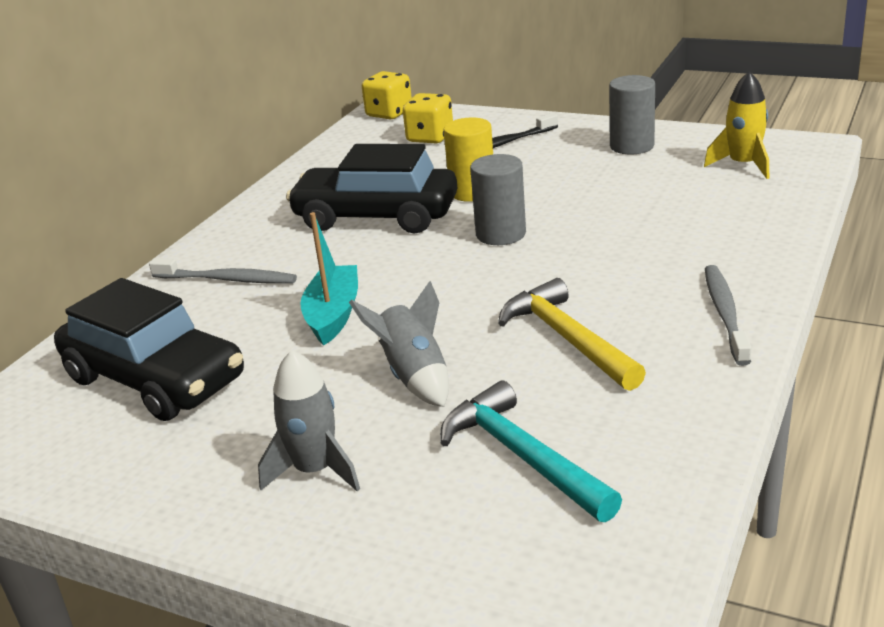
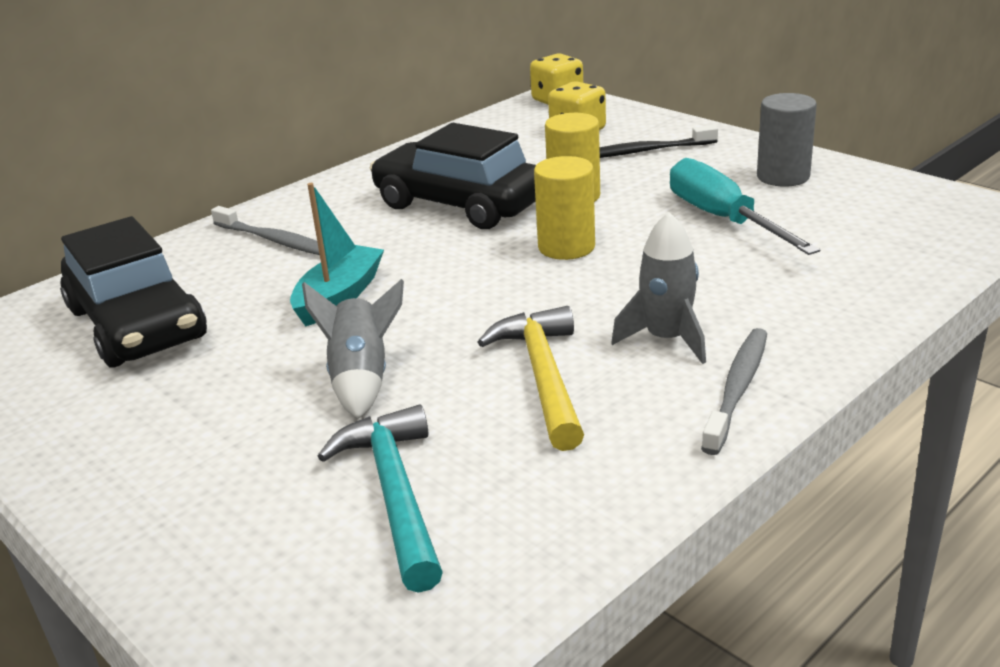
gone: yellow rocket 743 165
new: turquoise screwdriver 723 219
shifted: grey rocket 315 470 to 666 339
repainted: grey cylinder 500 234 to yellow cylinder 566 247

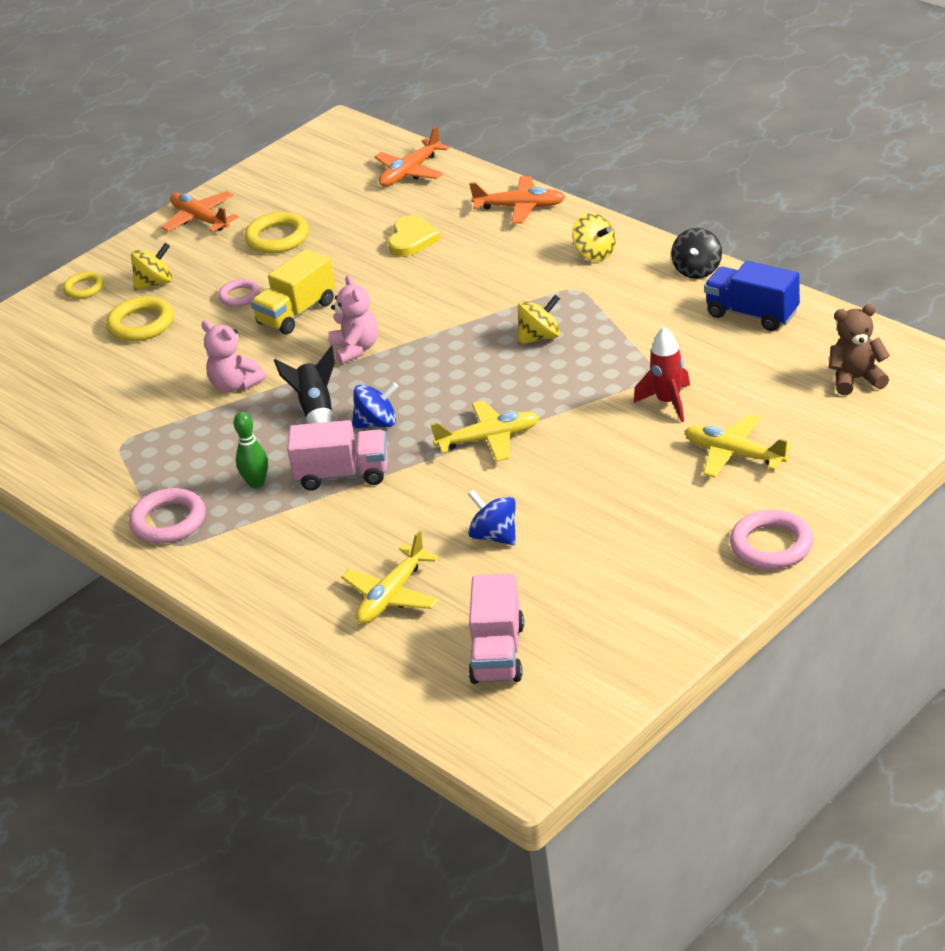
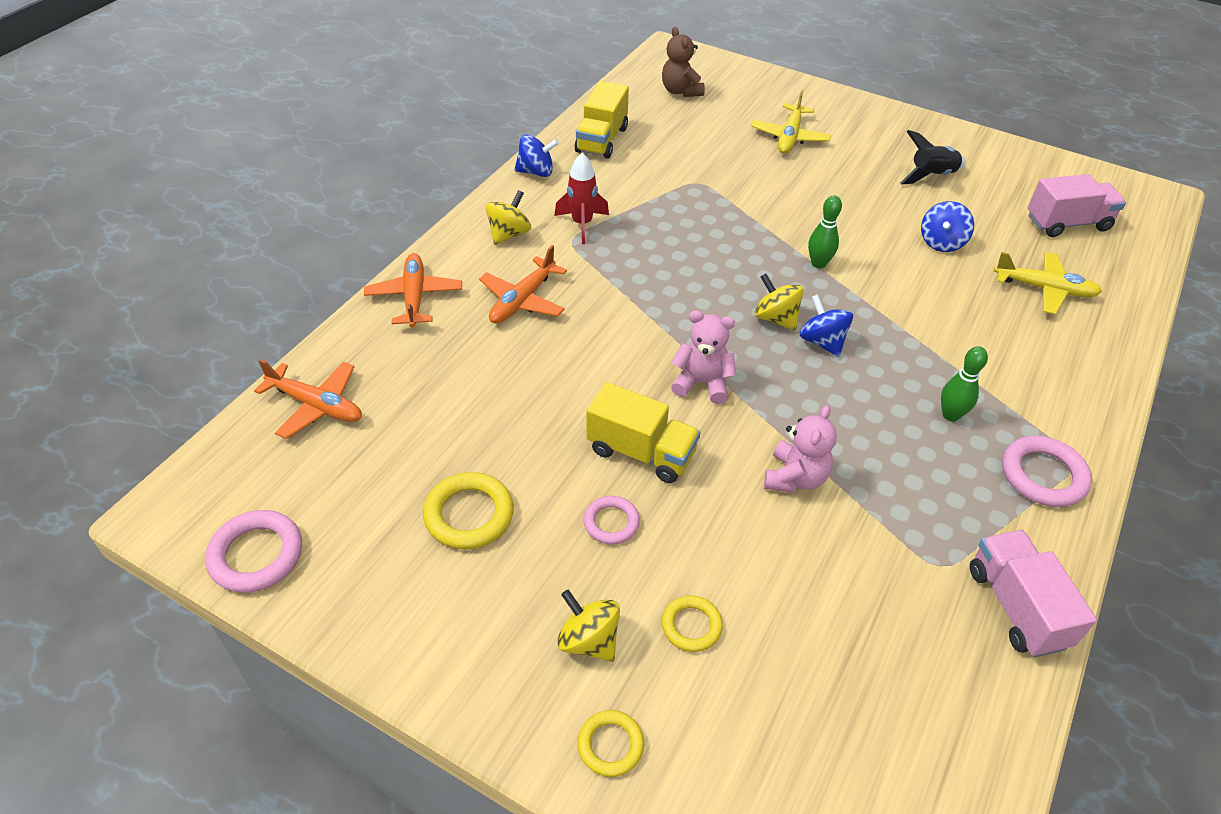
gone: yellow heart 412 240
shifted: orange plane 200 219 to 523 300; black rocket 316 410 to 931 176; pink truck 343 474 to 1016 607; yellow spinning top 540 337 to 775 318; red rocket 668 402 to 582 224; pink ring 771 545 to 256 555
swapped: yellow plane 488 439 to green bowling pin 818 263
repainted: black spinning top 697 270 to blue spinning top 536 172; blue truck 752 314 to yellow truck 602 140
rotated: pink teddy bear 355 349 = 702 383 45 degrees clockwise
scaled: yellow ring 141 324 = 691 626 x0.63

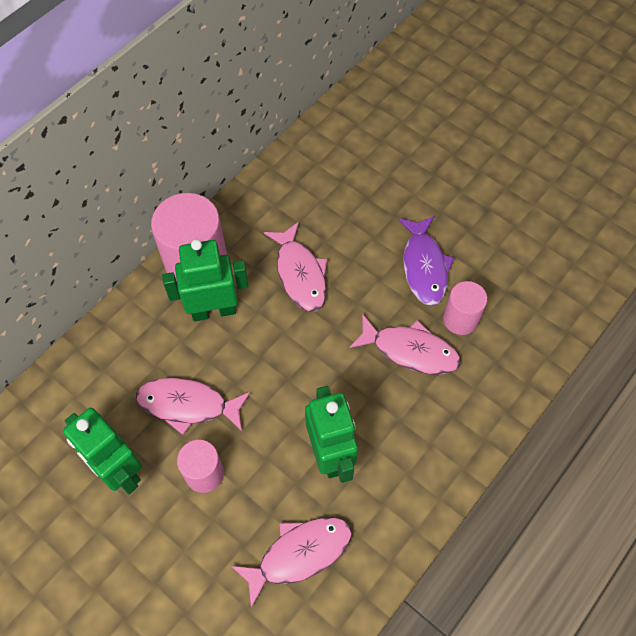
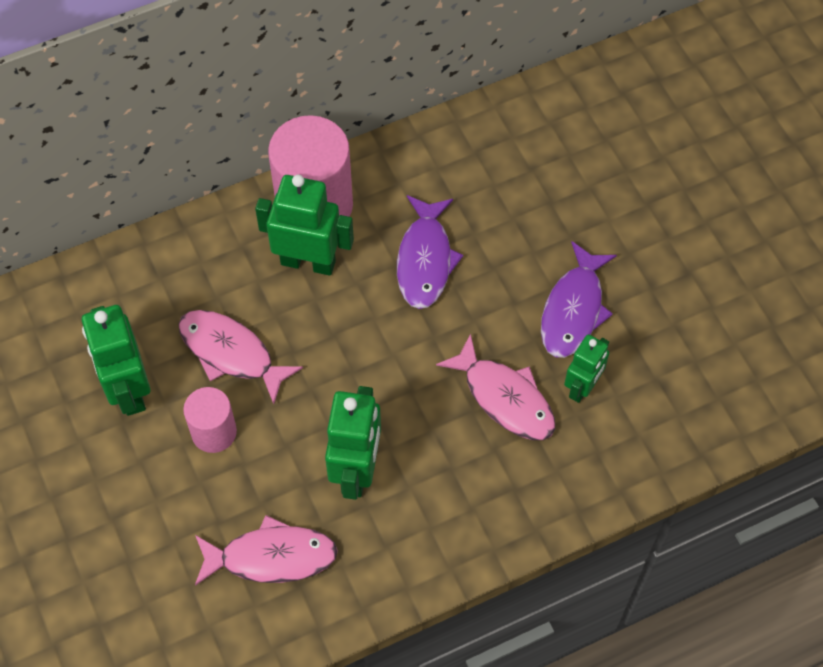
swapped: pink cylinder 460 319 to green robot 582 387
repainted: pink fish 300 274 to purple fish 425 260

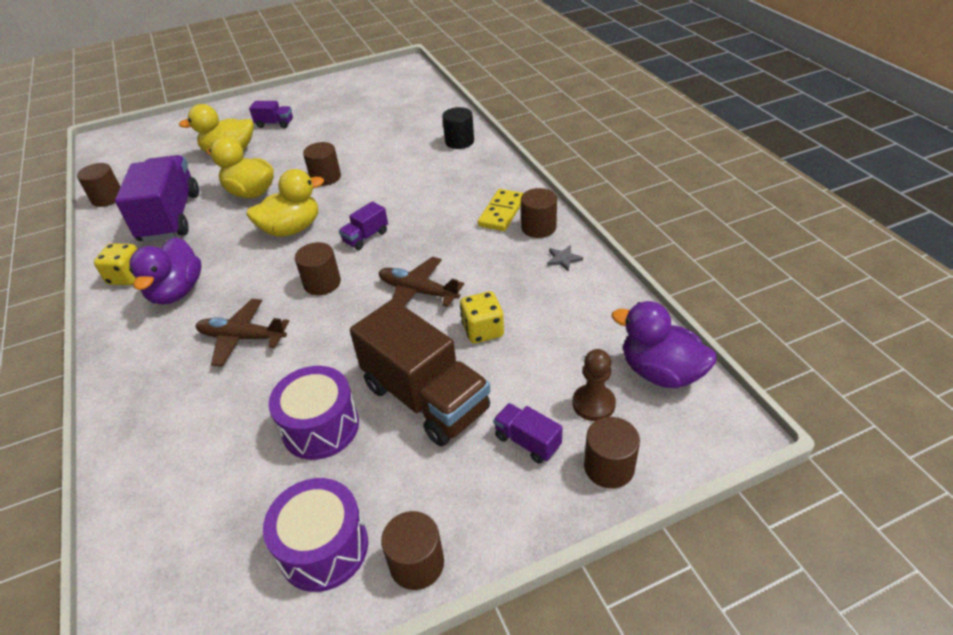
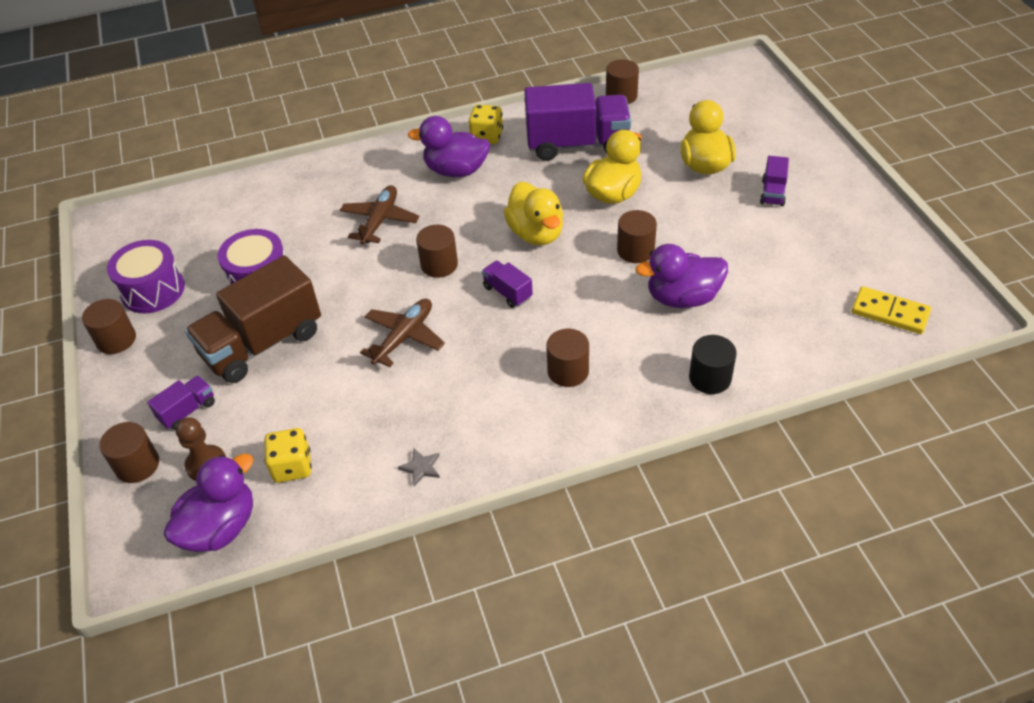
new: purple duck 682 298
shifted: yellow dice 483 330 to 292 466; yellow domino 501 212 to 890 312; brown cylinder 538 227 to 568 371

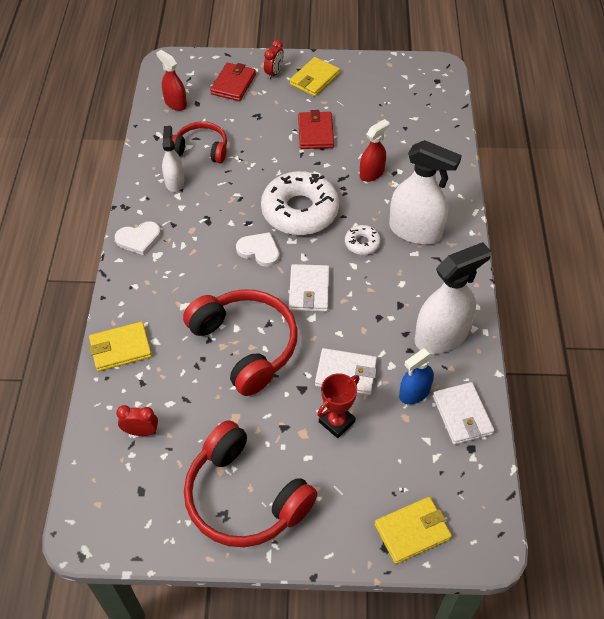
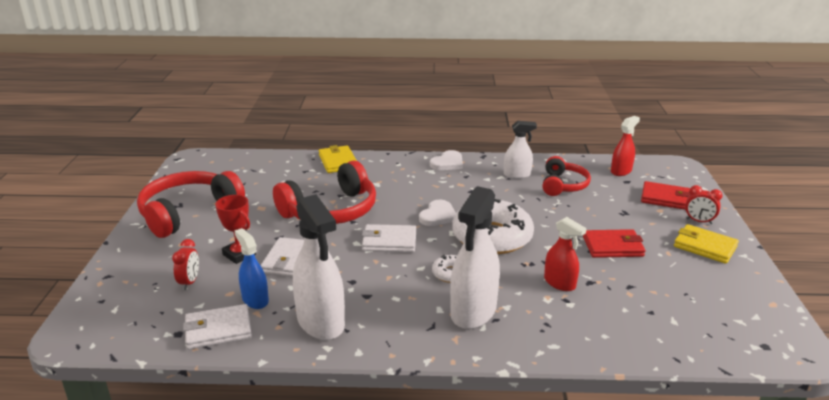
gone: yellow wallet 412 531
shifted: red clock 141 431 to 189 282
rotated: white heart 139 239 = 448 163 120 degrees counterclockwise

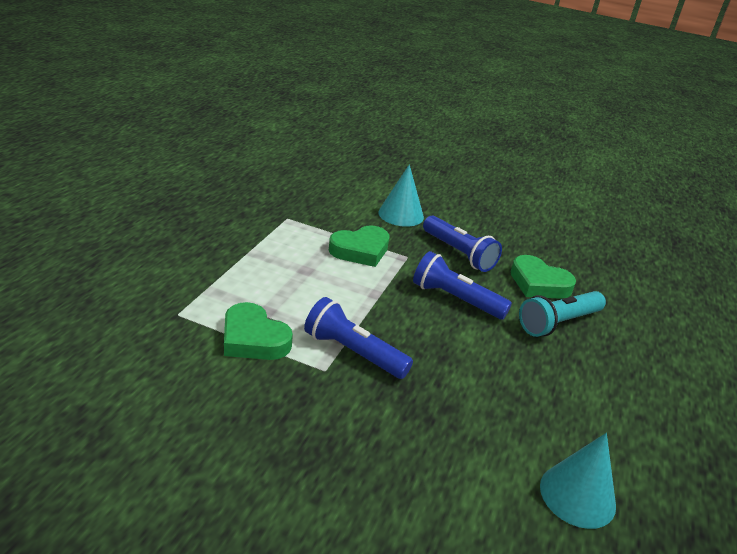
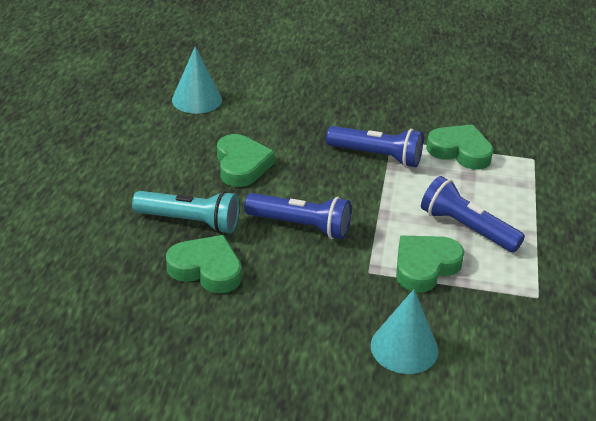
new: green heart 241 165
shifted: blue flashlight 459 253 to 466 228
rotated: turquoise flashlight 558 323 = 190 222 60 degrees clockwise

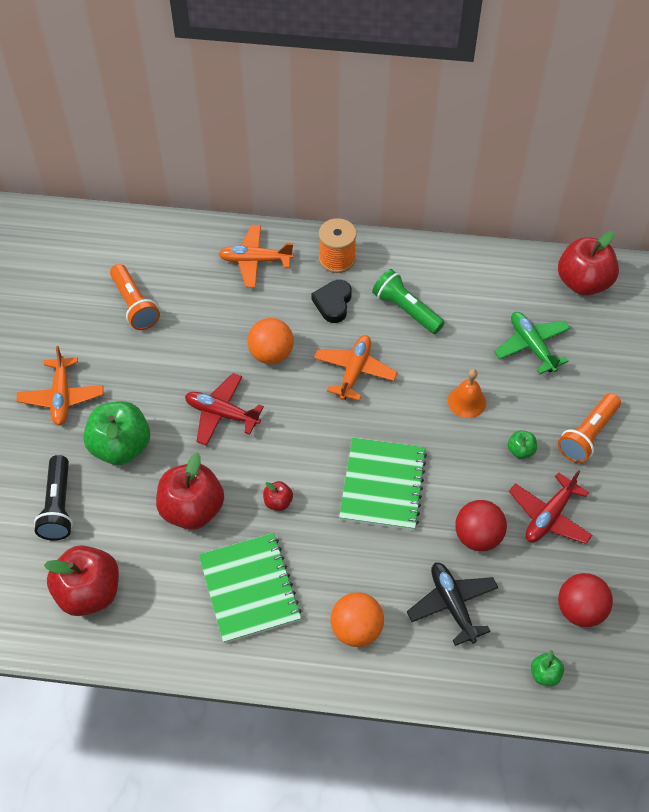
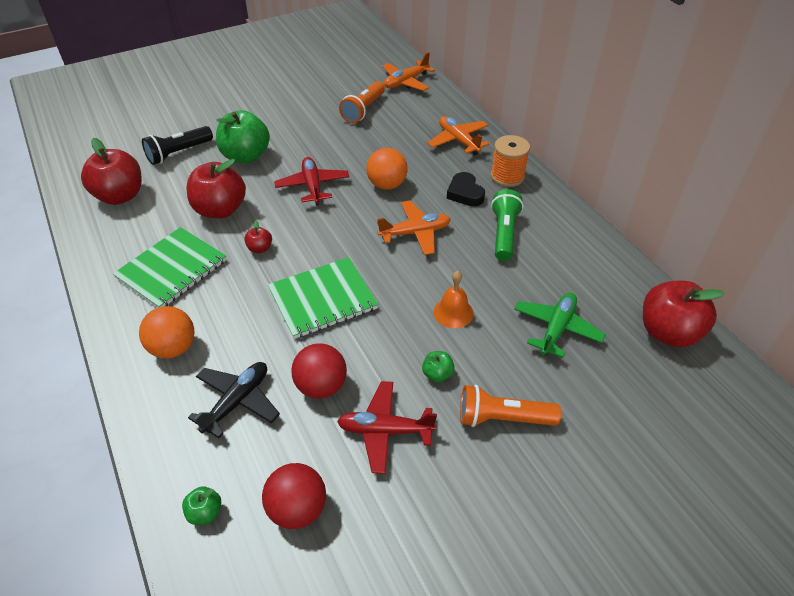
shifted: orange plane 62 397 to 406 82
rotated: black heart 333 303 = 465 193 90 degrees counterclockwise

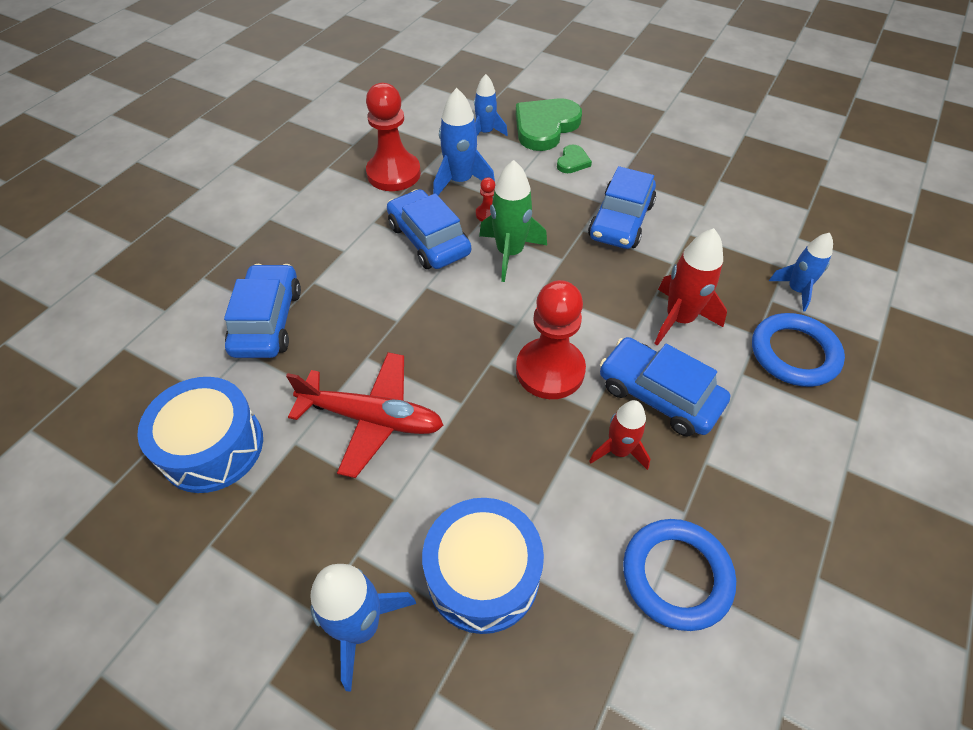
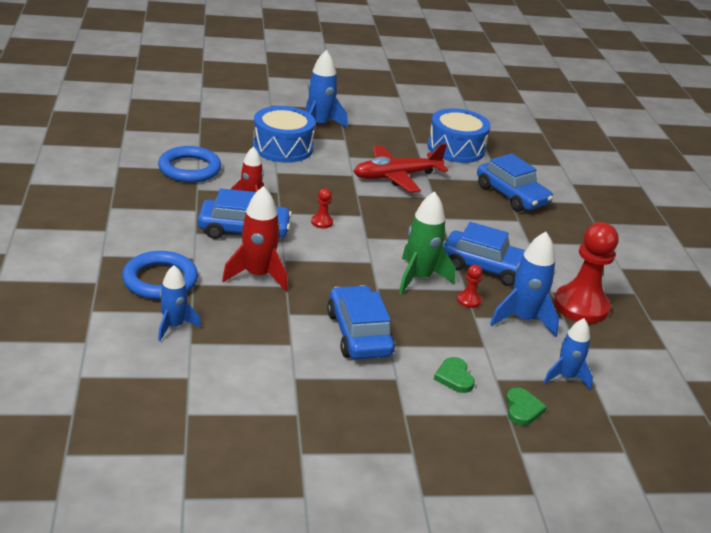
scaled: green heart 545 127 = 522 409 x0.48; red pawn 550 370 = 322 222 x0.43

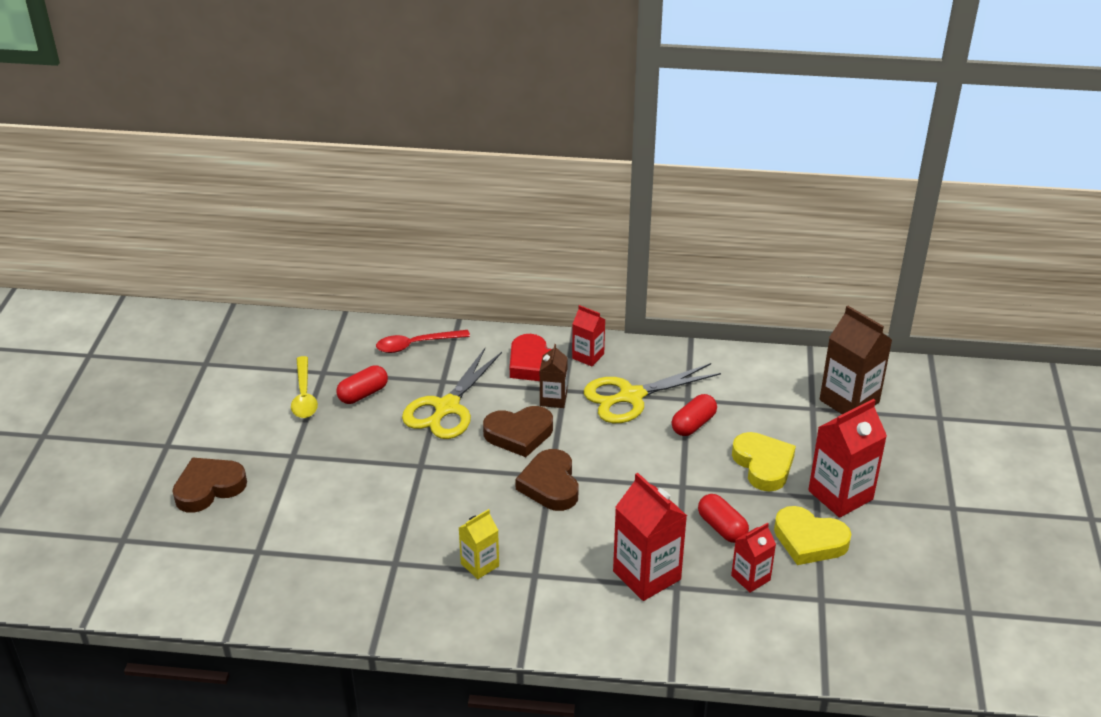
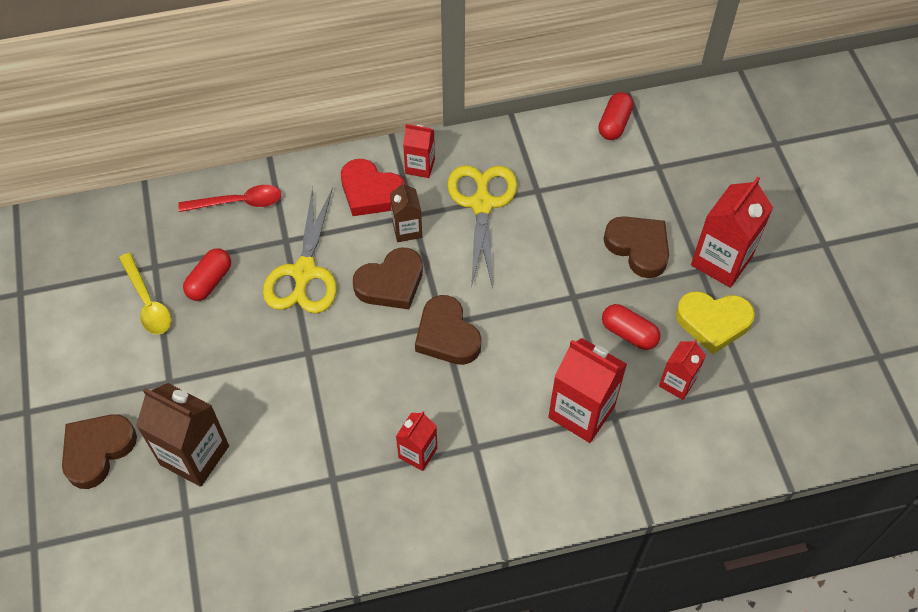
shifted: red capsule 693 424 to 614 124; brown carton 849 401 to 194 455
repainted: yellow carton 480 565 to red carton 418 453; yellow heart 763 465 to brown heart 638 248
rotated: red spoon 416 345 = 238 202 150 degrees counterclockwise; yellow scissors 631 396 = 482 204 135 degrees clockwise

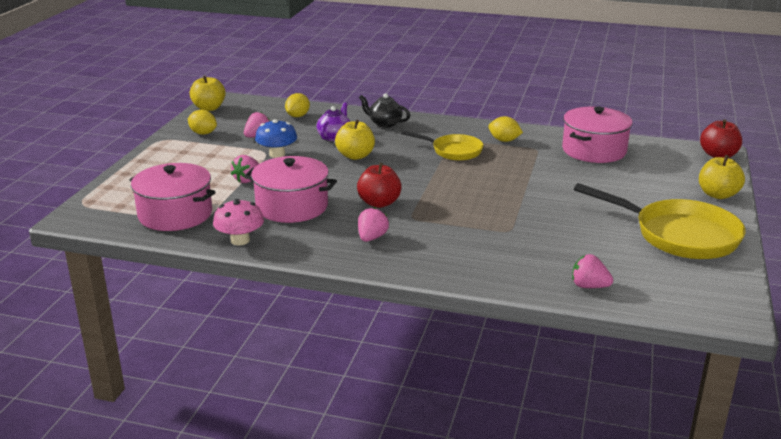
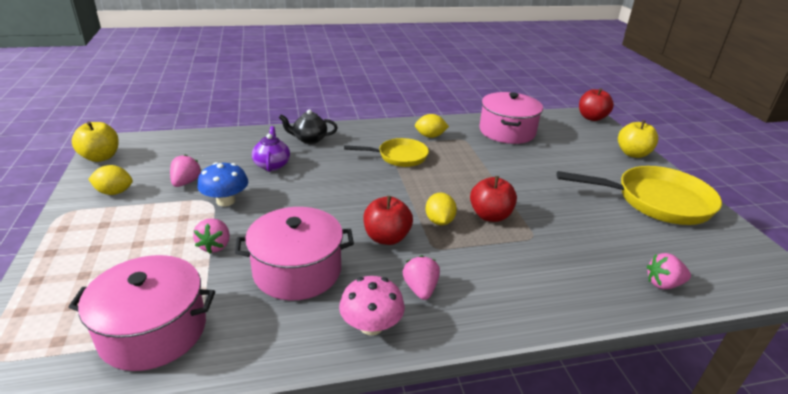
gone: yellow apple 355 156
new: red apple 490 216
shifted: pink mushroom 240 240 to 371 326; yellow lemon 297 116 to 439 221

